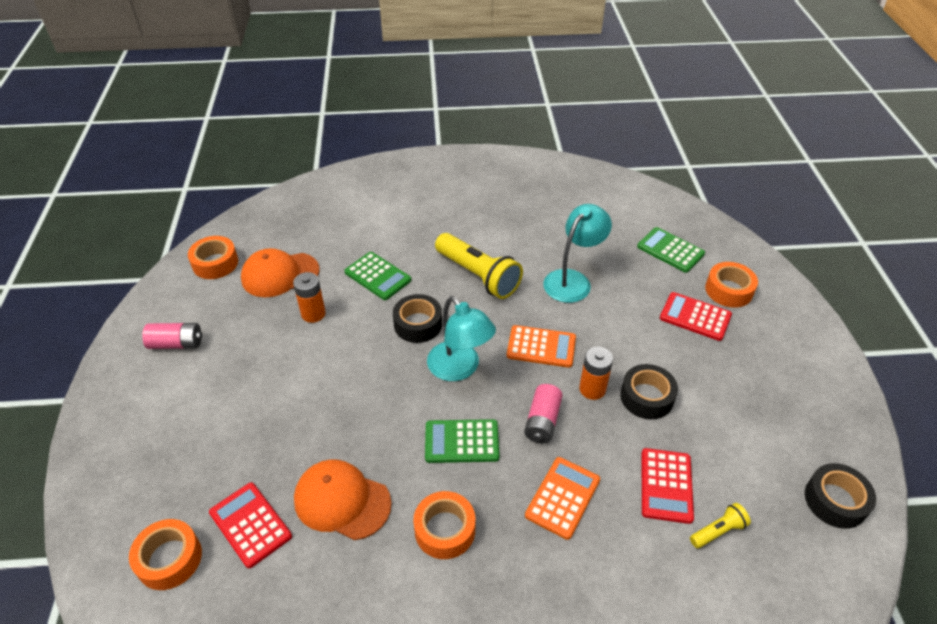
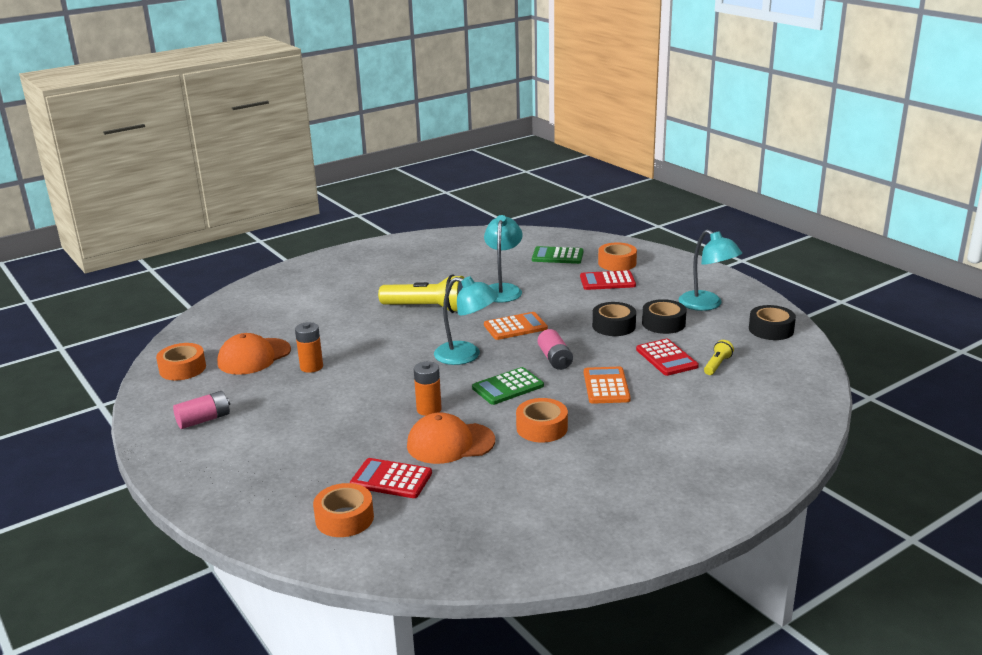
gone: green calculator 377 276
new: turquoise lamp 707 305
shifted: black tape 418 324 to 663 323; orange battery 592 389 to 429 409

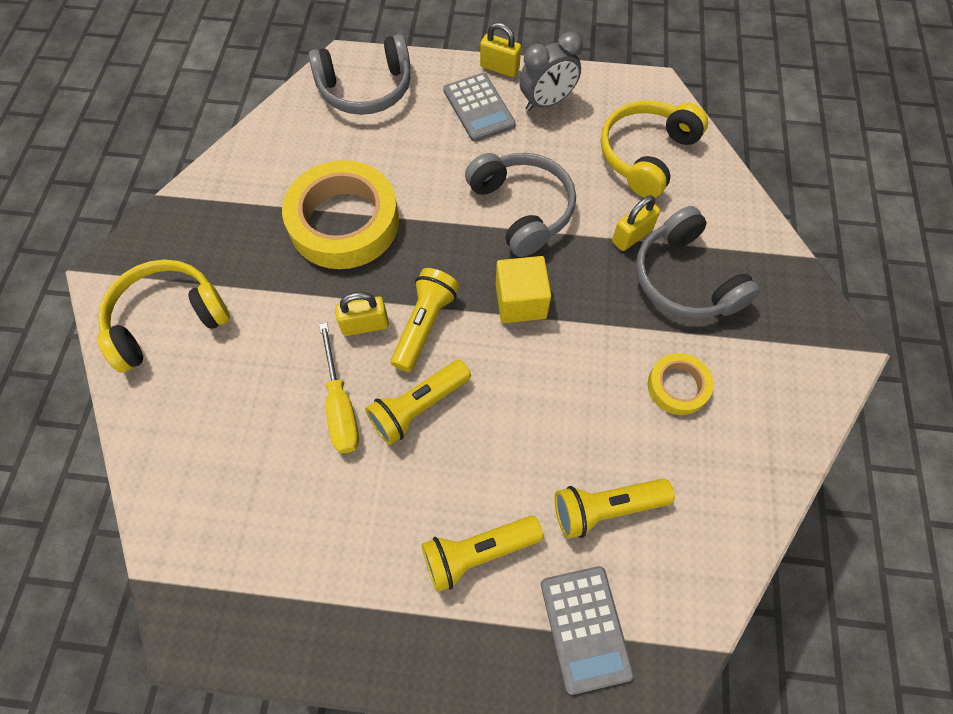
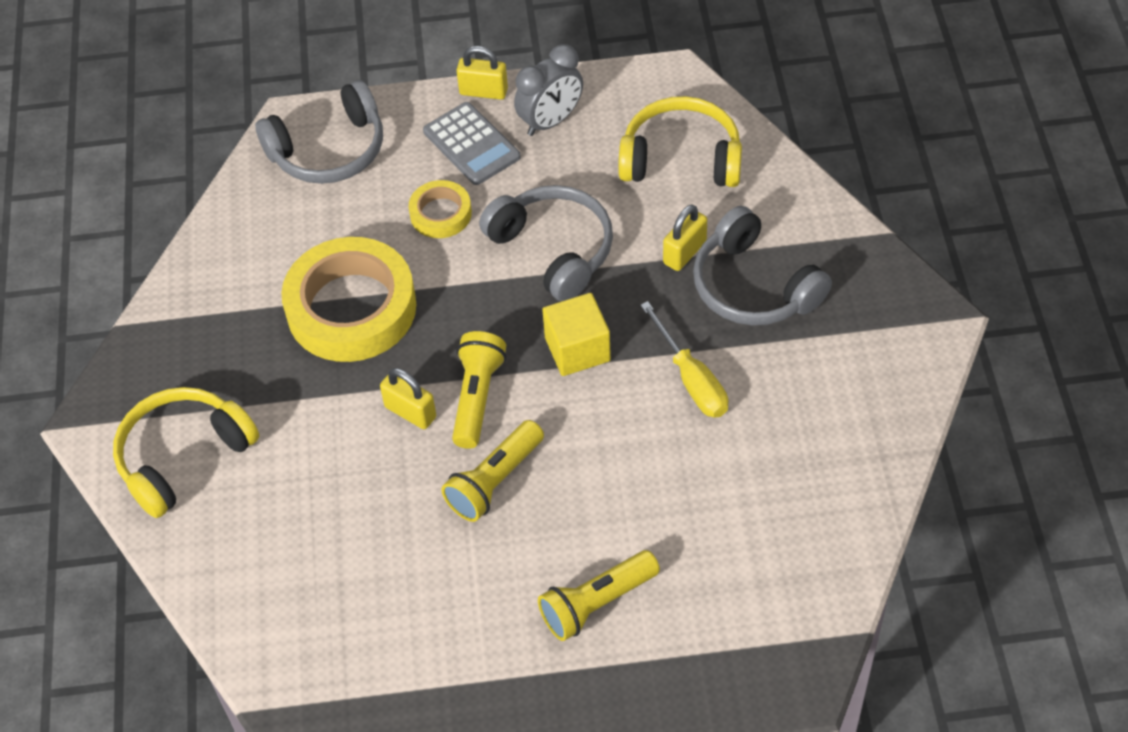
gone: grey calculator 585 628; yellow flashlight 606 508
shifted: yellow screwdriver 340 406 to 691 379; yellow tape 677 386 to 440 213
rotated: yellow padlock 365 325 = 410 412 60 degrees clockwise; yellow headphones 646 155 = 681 159 75 degrees clockwise

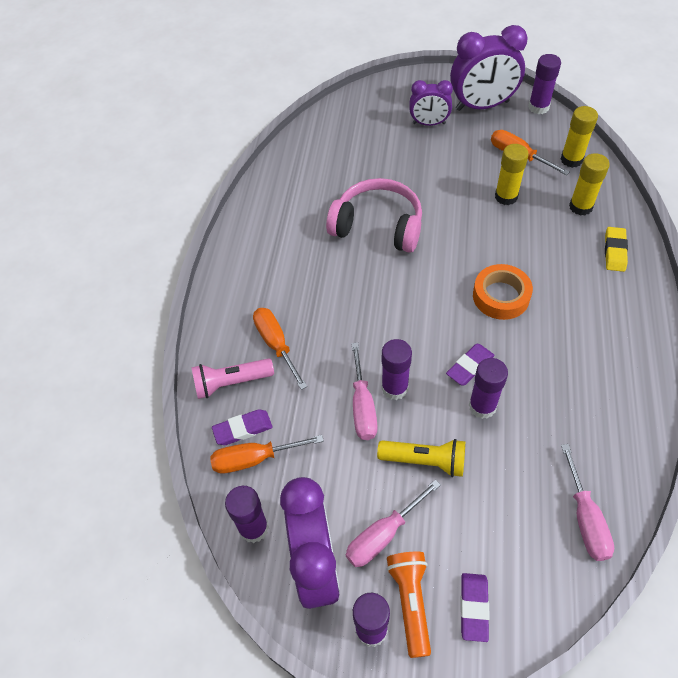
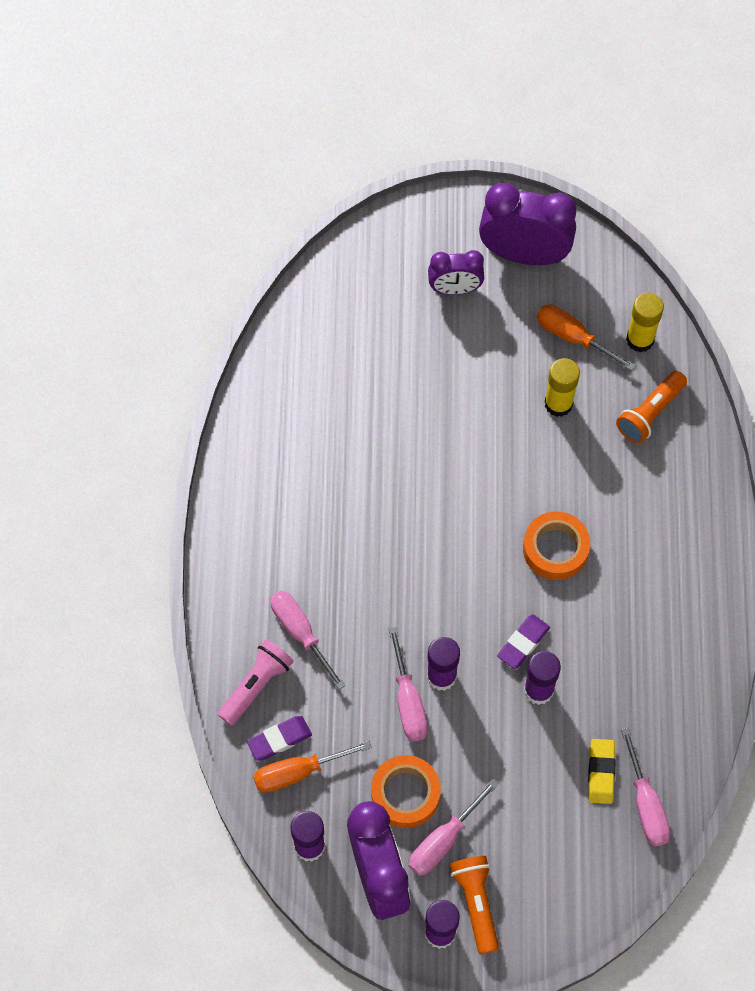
gone: pink headphones 378 226; yellow flashlight 425 461; purple eraser 474 607; purple glue stick 538 107
new: orange tape 405 794
shifted: yellow eraser 614 251 to 601 772
swapped: yellow glue stick 580 207 to orange flashlight 650 413
repainted: orange screwdriver 276 344 to pink screwdriver 300 633
rotated: pink flashlight 231 383 = 256 685 150 degrees clockwise; purple clock 482 106 = 524 254 150 degrees counterclockwise

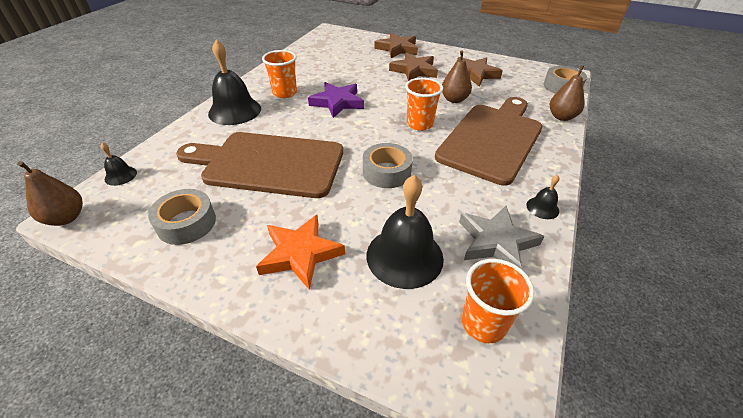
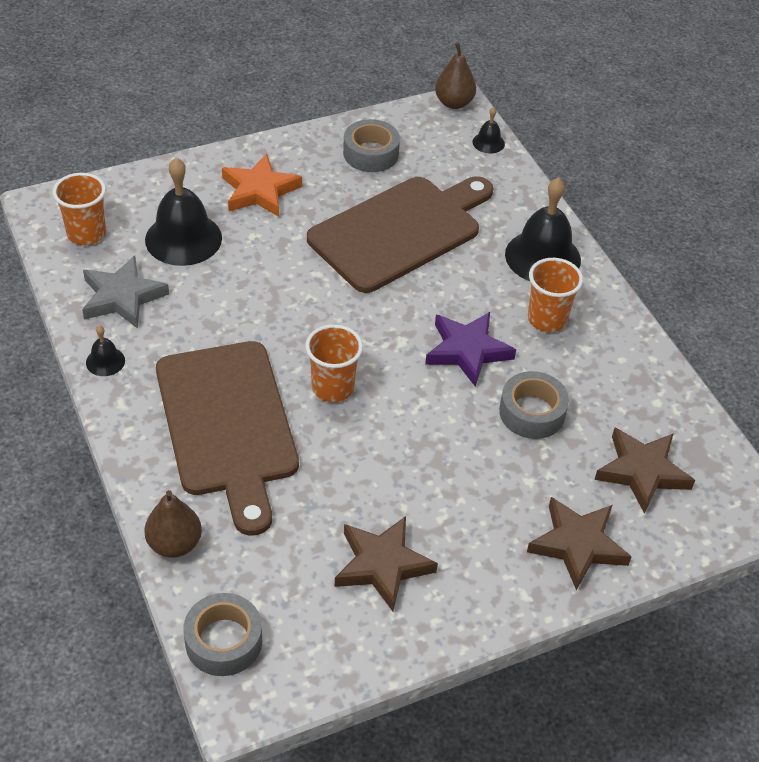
gone: brown pear 454 99
shifted: grey tape 386 172 to 532 412; brown star 414 70 to 642 472

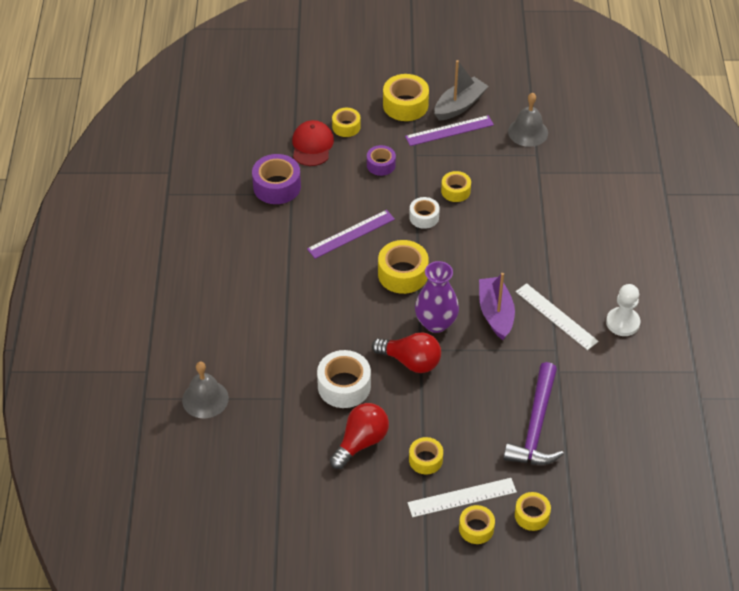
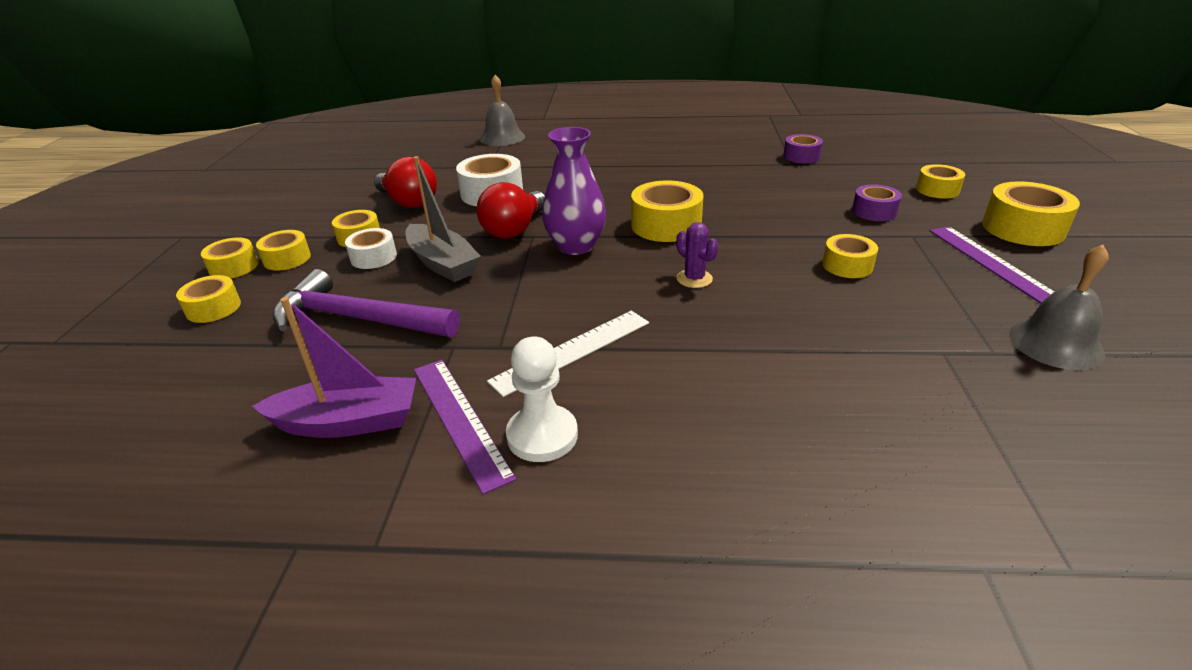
gone: red cap 312 145
new: purple cactus 694 279
shifted: purple ruler 351 234 to 459 420; white tape 424 217 to 373 257; grey boat 459 105 to 442 263; purple boat 495 313 to 348 422
swapped: white ruler 462 497 to yellow tape 287 259
scaled: purple tape 277 186 = 801 156 x0.61

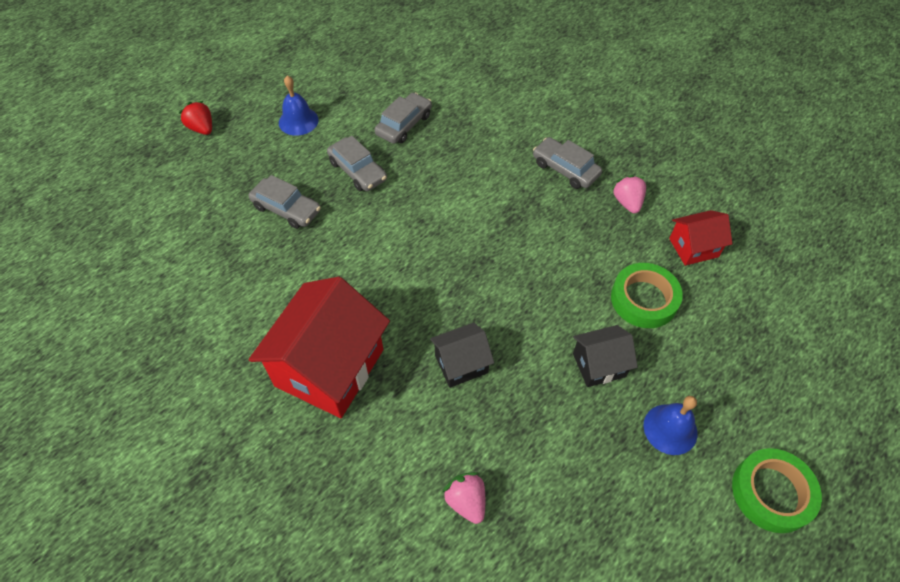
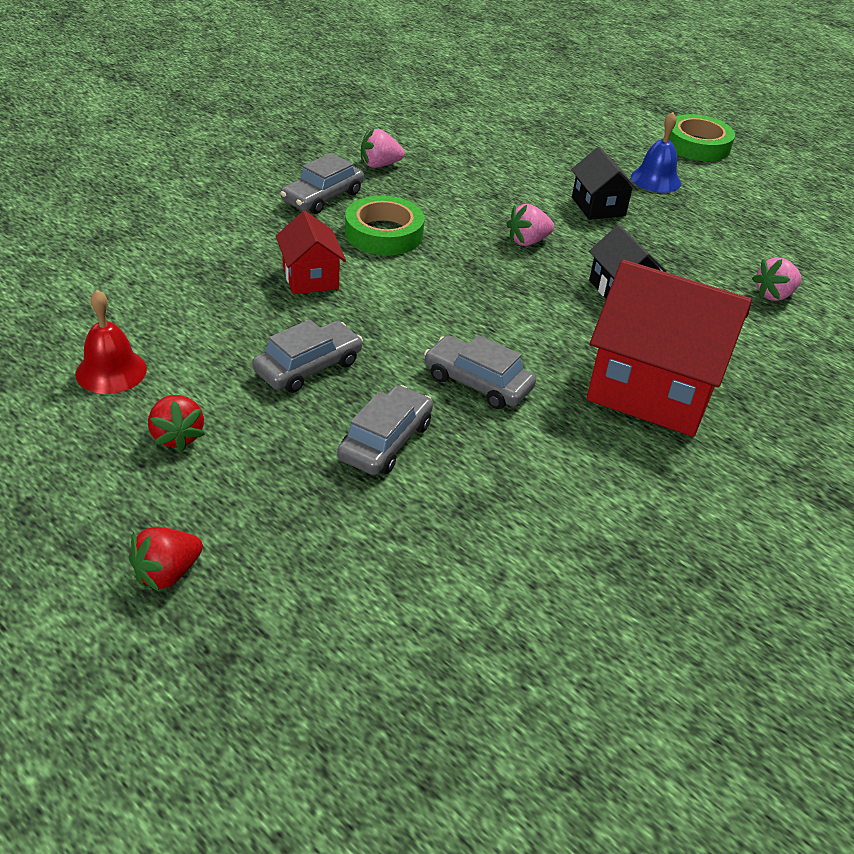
new: red bell 111 371; pink strawberry 527 241
shifted: grey car 404 125 to 477 382; green tape 644 299 to 384 233; red house 693 247 to 310 278
swapped: blue bell 298 121 to red strawberry 177 436

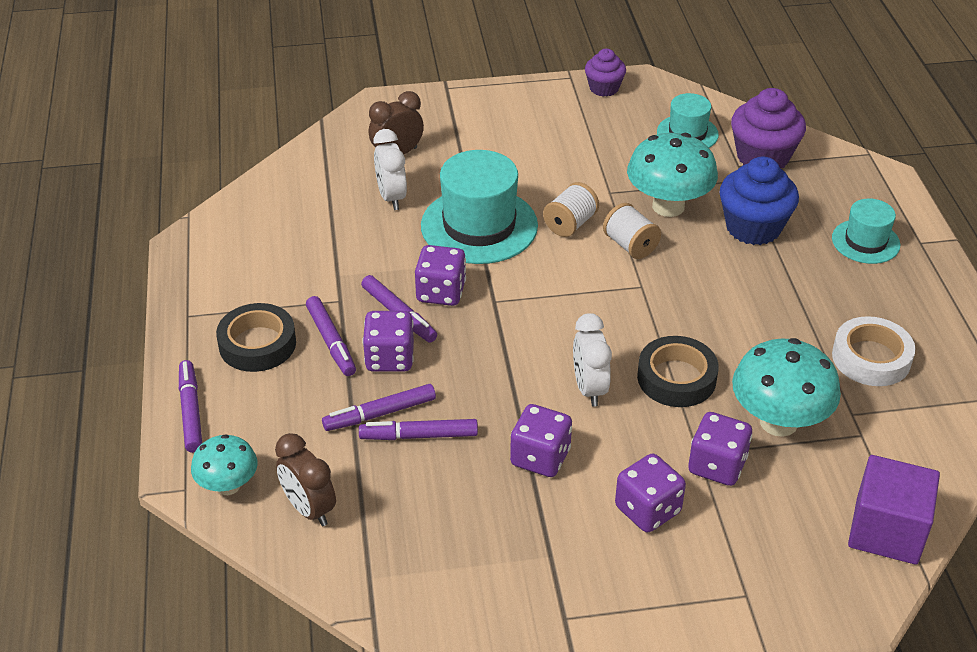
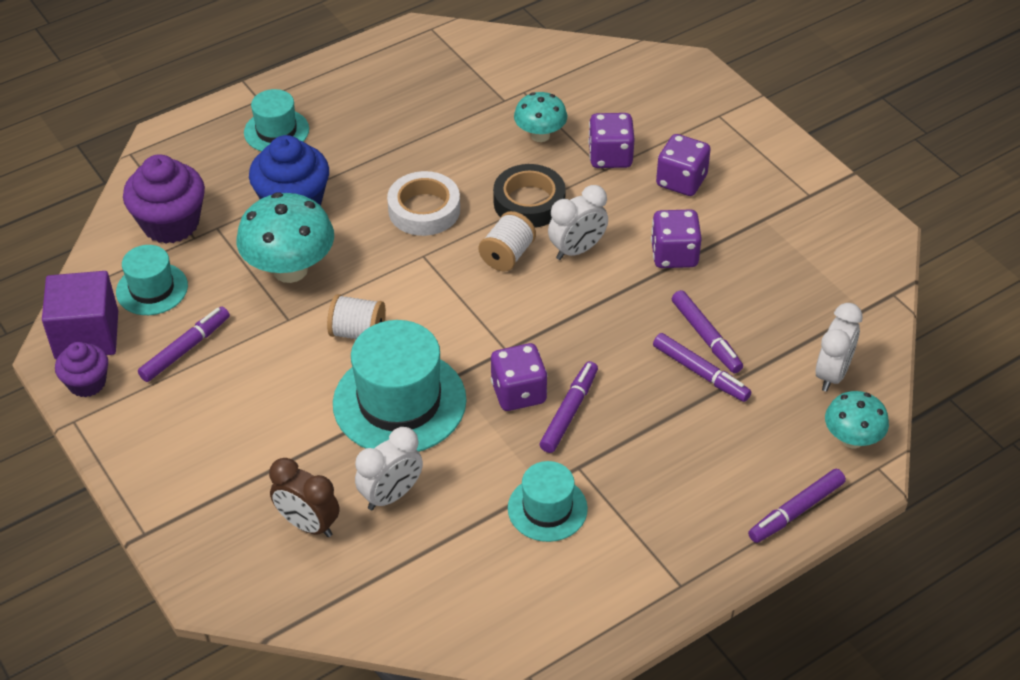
gone: black tape 257 344; purple dice 389 358
new: turquoise hat 547 508
shifted: purple marker 331 341 to 185 349; white spool 630 245 to 507 255; white tape 871 358 to 424 210; purple cube 886 531 to 87 335
repainted: brown clock 309 509 to white clock 832 374
scaled: turquoise mushroom 778 422 = 540 135 x0.60

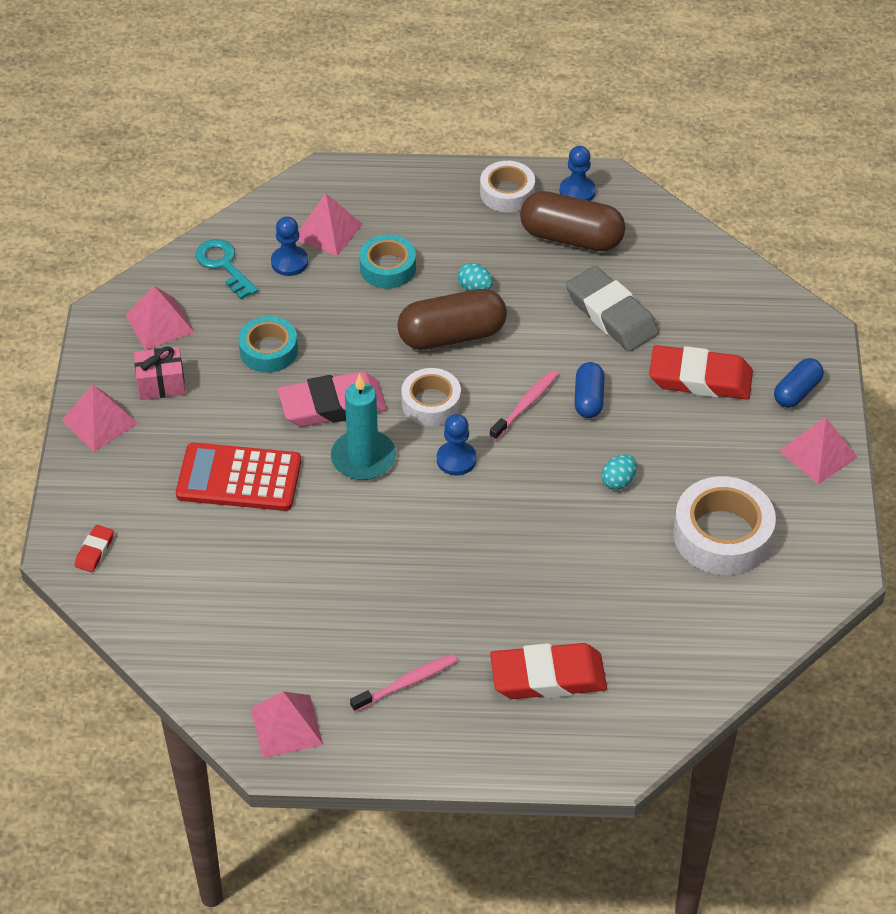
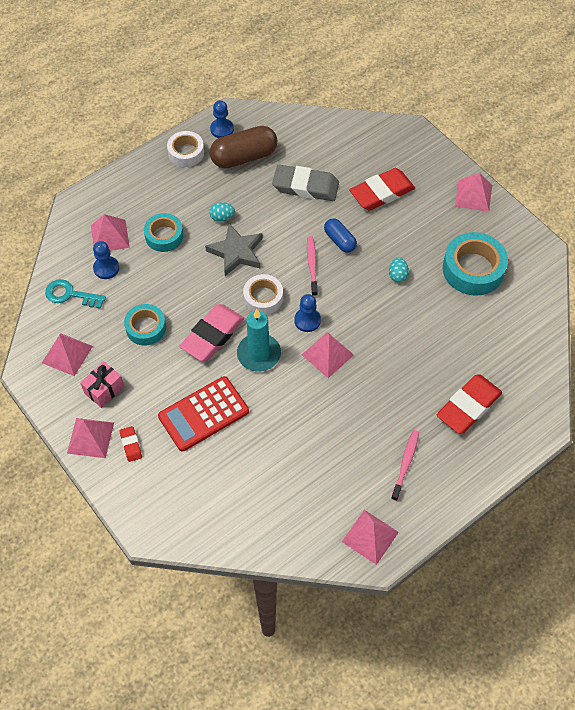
gone: blue capsule 797 392
new: pink pyramid 327 354
shifted: red eraser 94 551 to 131 445
swapped: brown capsule 452 335 to grey star 236 252
repainted: white tape 722 535 to turquoise tape 473 269

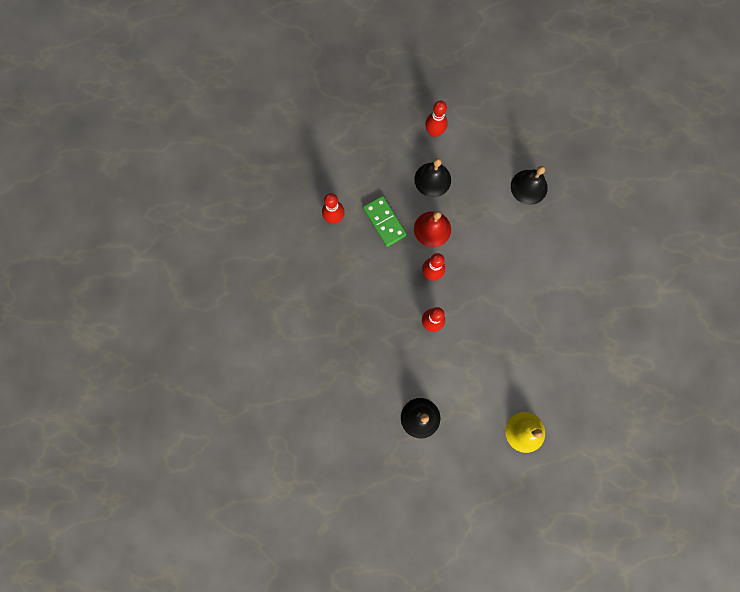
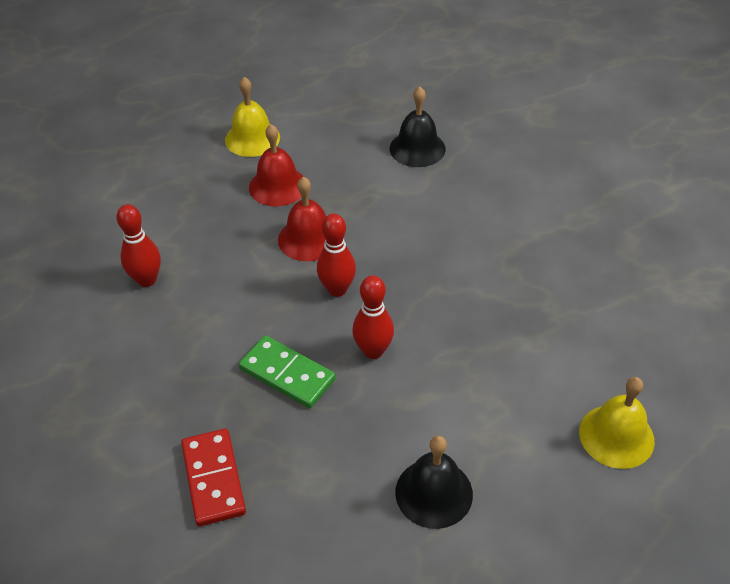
new: red domino 213 479
shifted: green domino 384 222 to 287 374
swapped: red bowling pin 434 132 to yellow bell 252 138
repainted: black bell 432 179 to red bell 278 186

